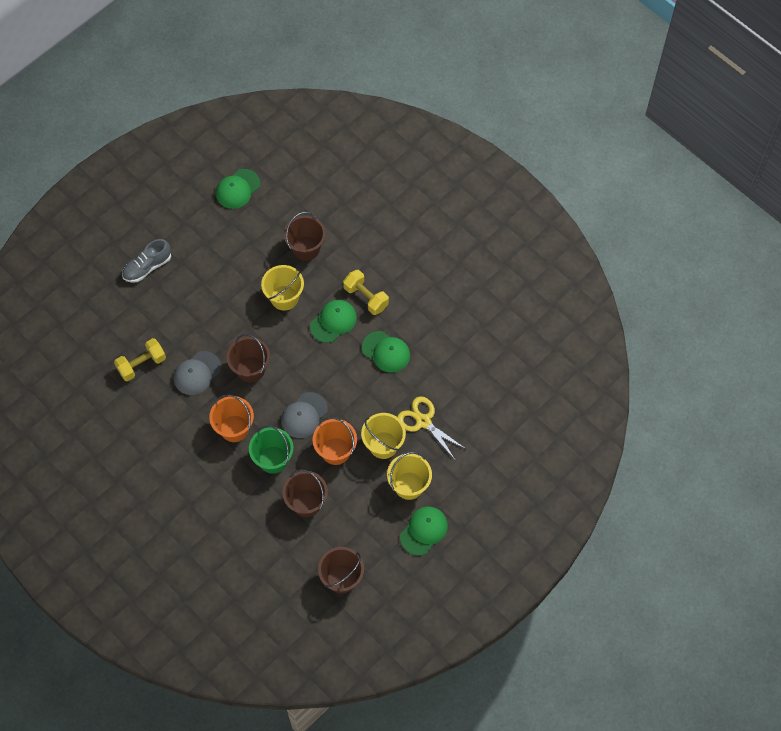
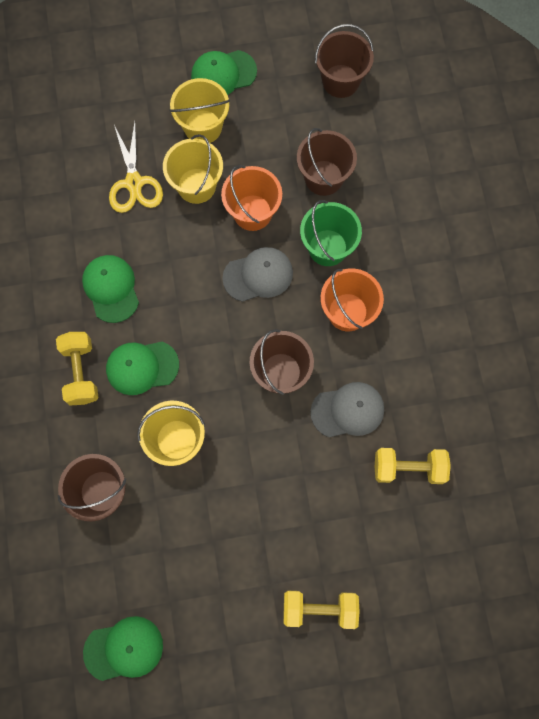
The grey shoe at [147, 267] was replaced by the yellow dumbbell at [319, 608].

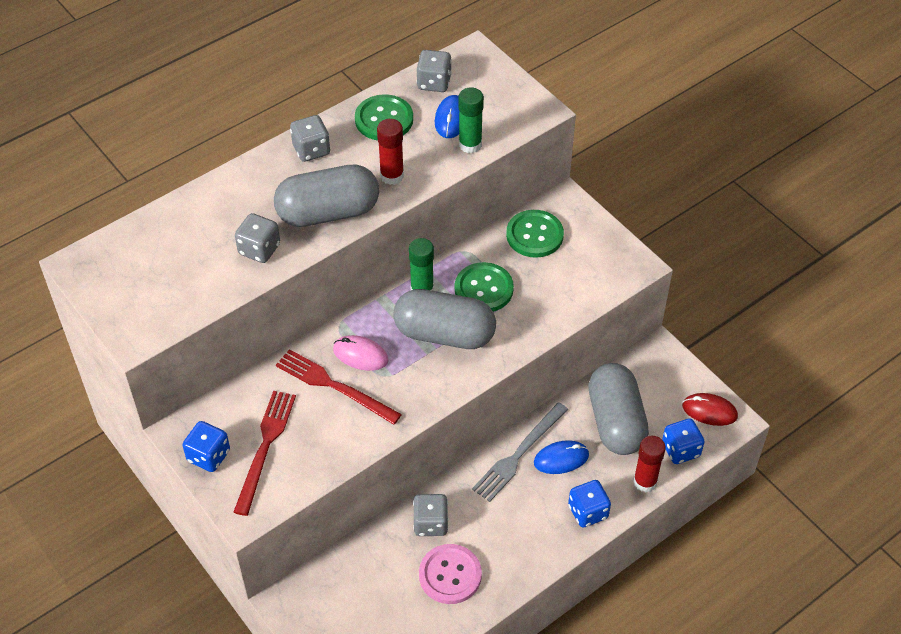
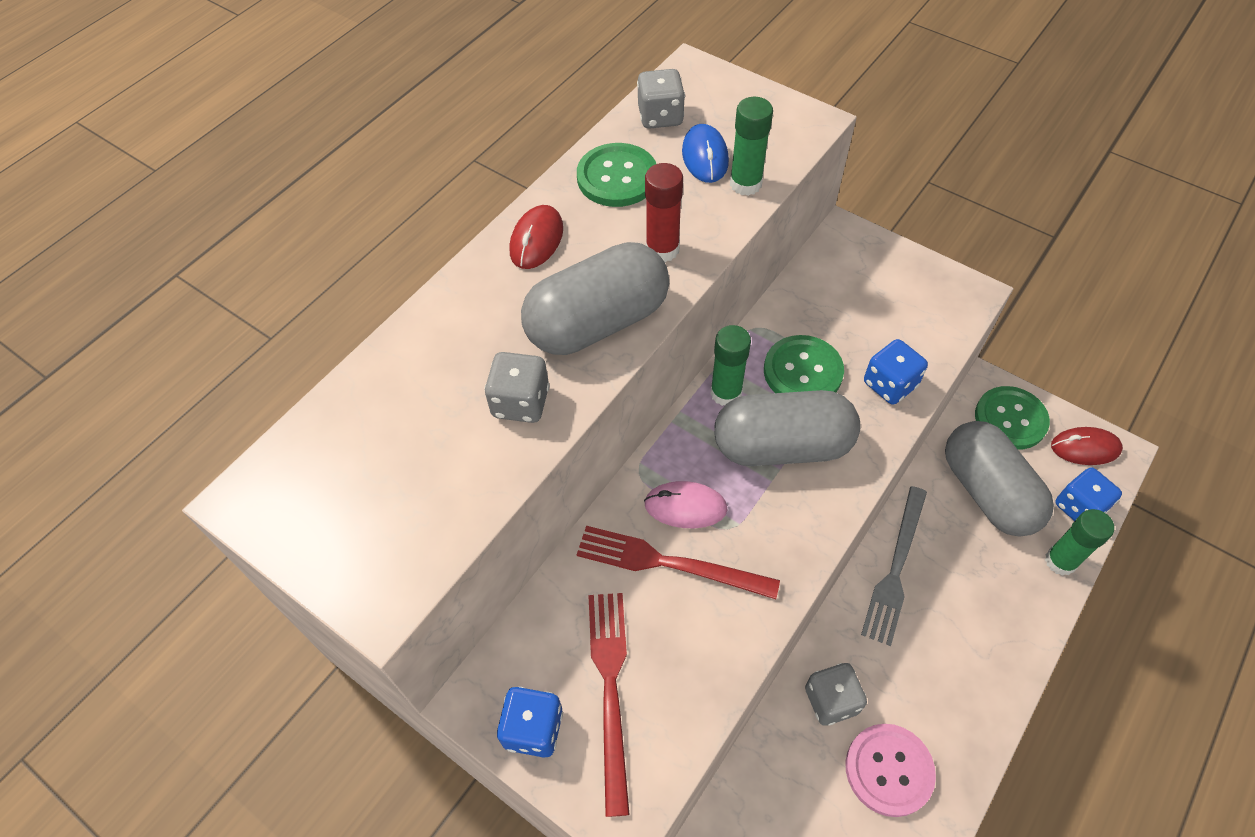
The grey dice at [311, 150] was replaced by the red mouse at [536, 240].
The blue dice moved from [588, 512] to [889, 384].
The green button moved from [534, 235] to [1010, 419].
The red glue stick at [645, 482] became the green glue stick at [1060, 561].
The blue mouse at [561, 459] disappeared.

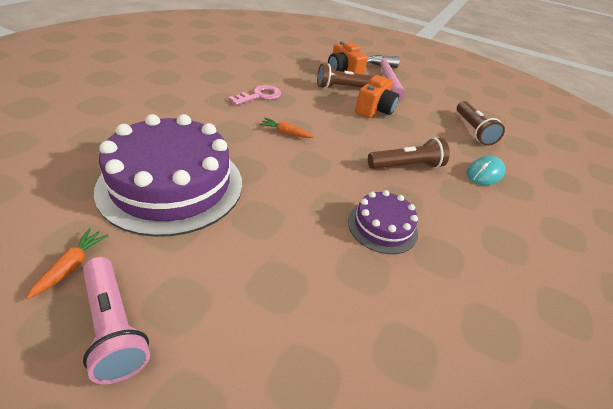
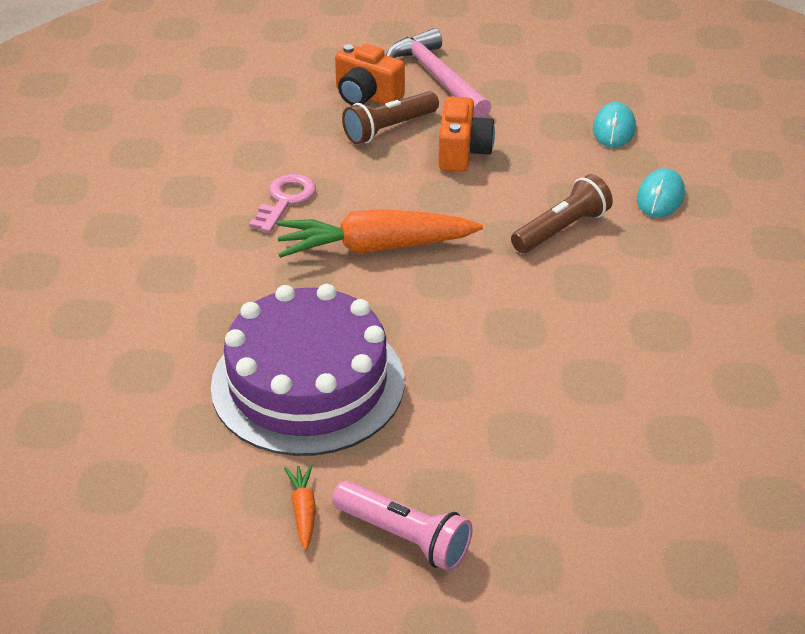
The orange carrot at [285, 133] changed to 2.36 times the size.
The brown flashlight at [473, 130] was replaced by the turquoise mouse at [614, 129].
The purple cake at [382, 226] disappeared.

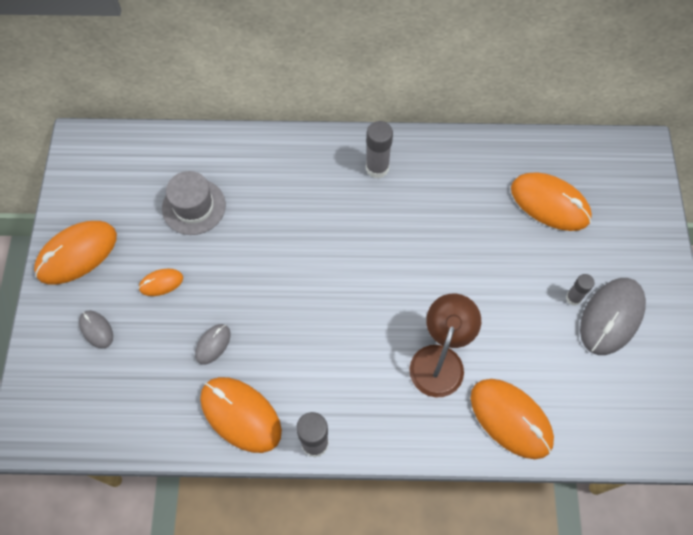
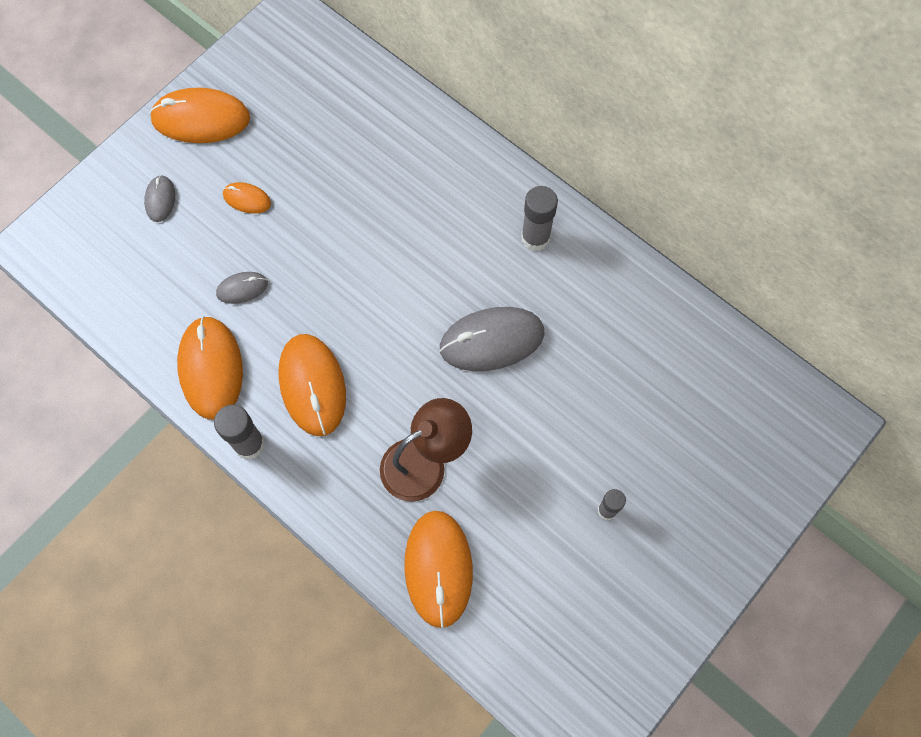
The orange mouse moved from [550, 203] to [312, 385].
The grey mouse moved from [611, 317] to [492, 340].
The grey hat at [194, 207] disappeared.

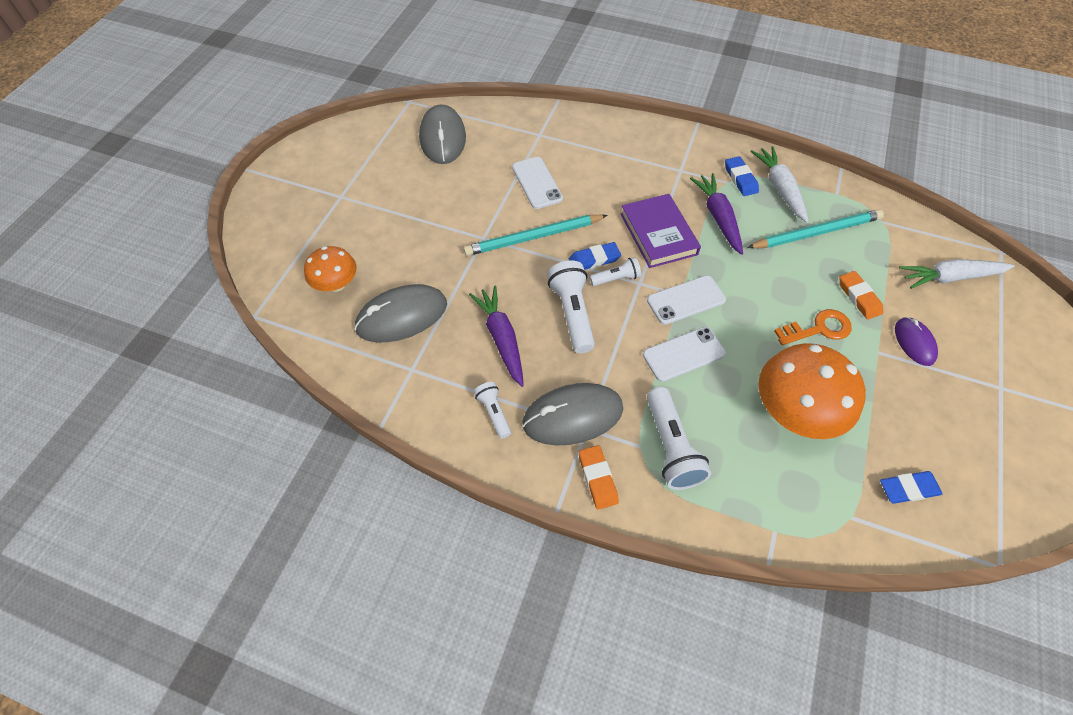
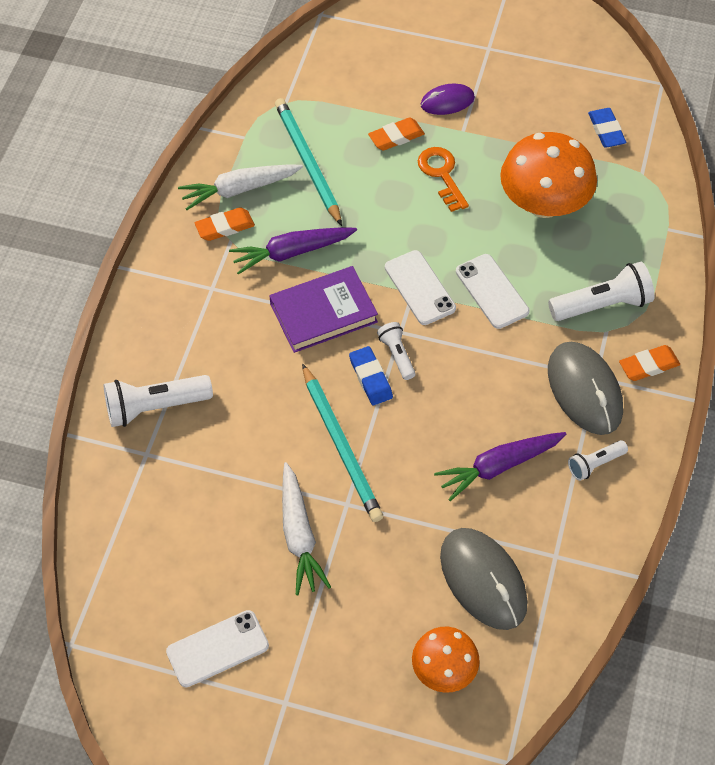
The white flashlight moved from [572, 313] to [155, 407].
The white phone moved from [537, 183] to [217, 649].
The blue eraser at [740, 179] became the orange eraser at [225, 227].
The white carrot moved from [950, 277] to [299, 535].
The grey mouse at [443, 138] disappeared.

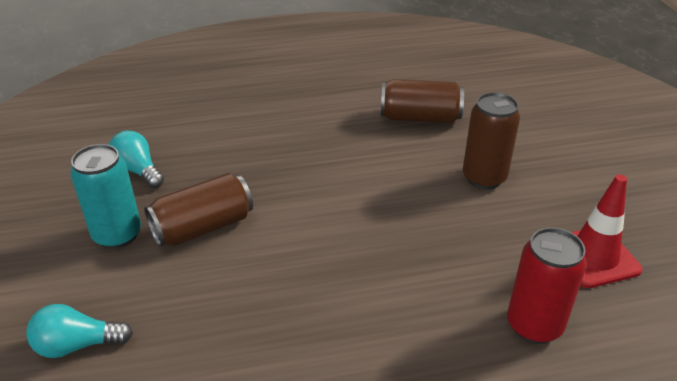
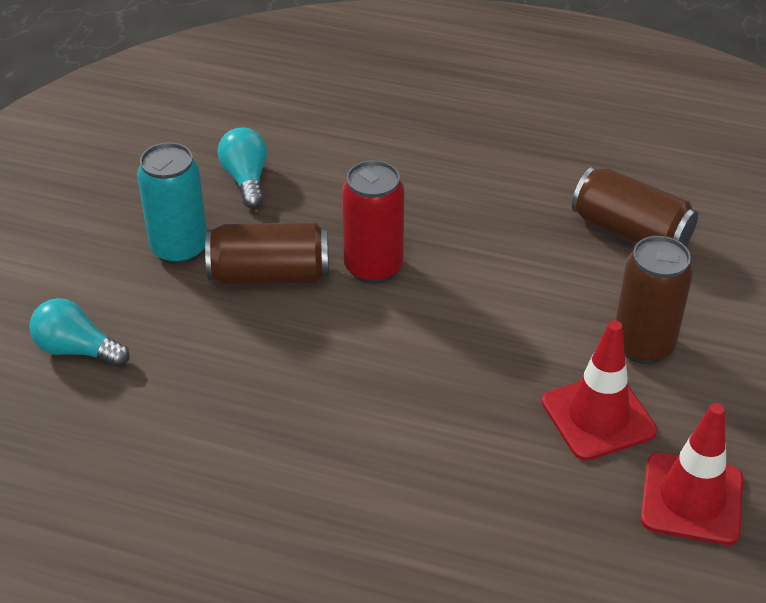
The red can moved from [534, 325] to [373, 267].
The red traffic cone at [598, 417] appeared.

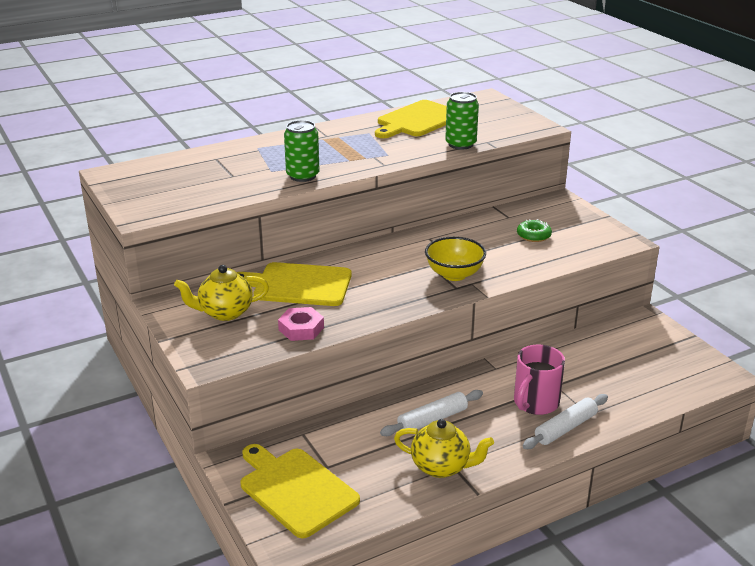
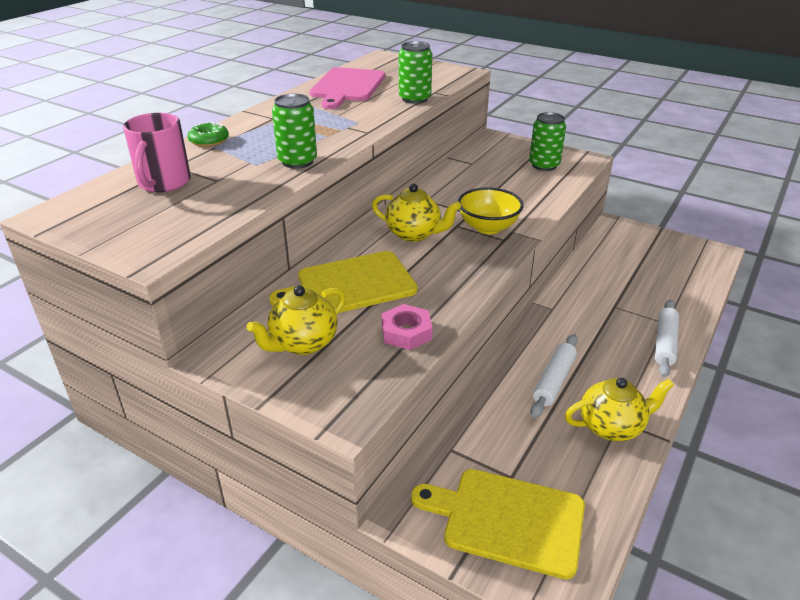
The pink mug moved from [535, 403] to [163, 183].
The green donut moved from [533, 235] to [209, 140].
The yellow cutting board at [417, 120] became the pink cutting board at [347, 87].
The yellow teapot at [414, 234] appeared.
The green can at [544, 165] appeared.

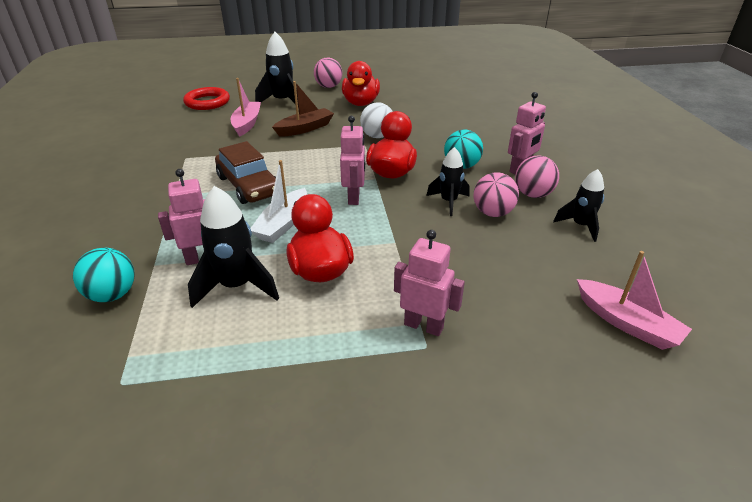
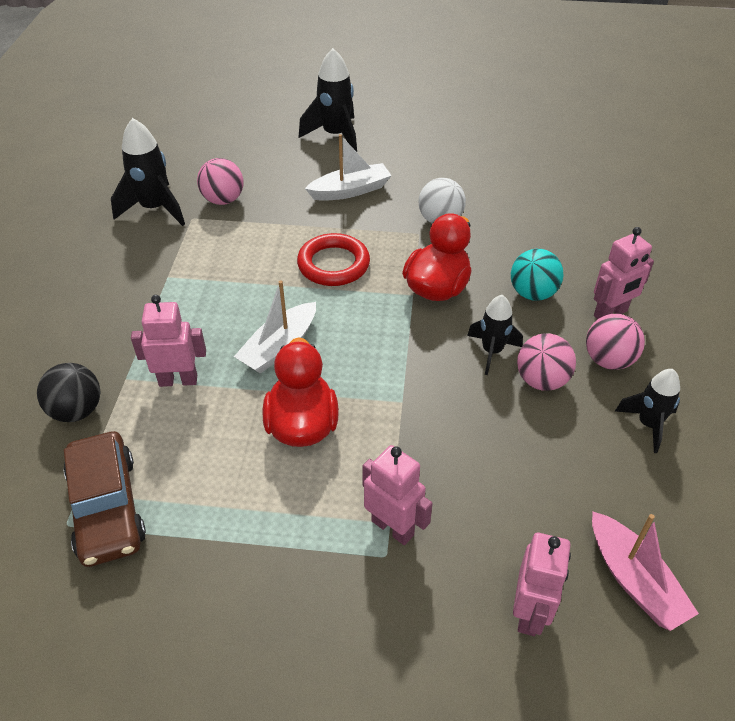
The turquoise ball at [113, 295] became the black ball at [77, 411].
The brown car moved from [249, 185] to [107, 507].
The black rocket moved from [237, 286] to [155, 209].
The pink ball moved from [328, 86] to [223, 200].
The red ring moved from [207, 102] to [333, 264].
The brown boat at [305, 128] became the white boat at [350, 190].
The pink robot moved from [354, 197] to [530, 613].
The pink boat at [247, 124] disappeared.
The red duck at [361, 103] disappeared.

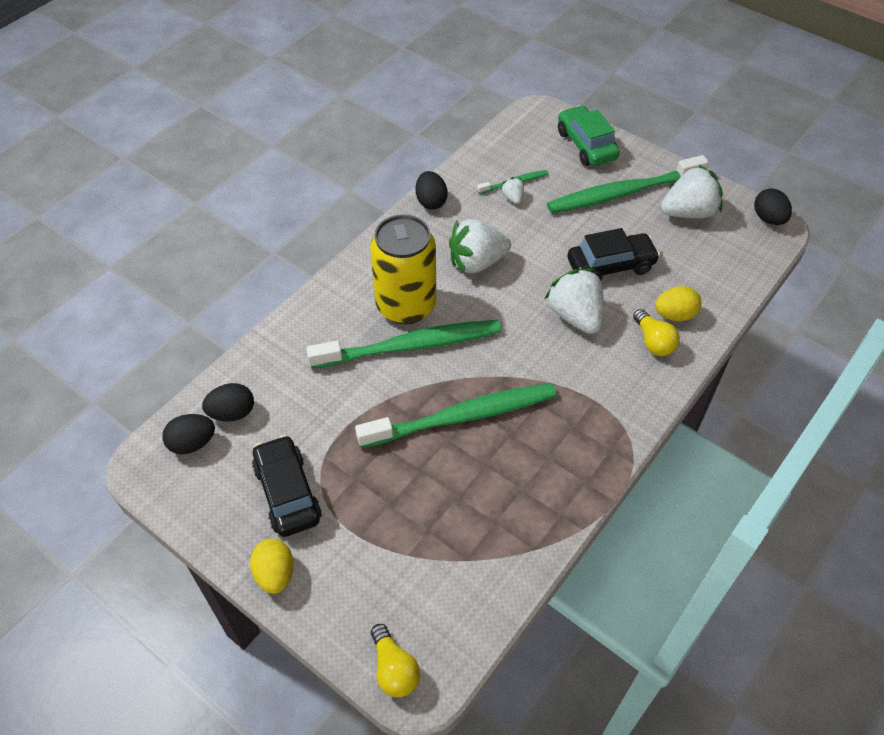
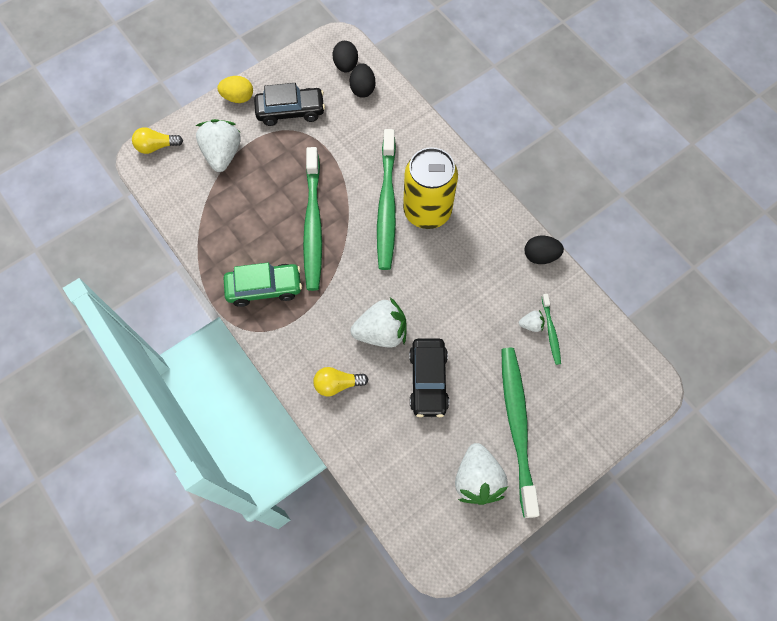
The white strawberry moved from [477, 262] to [223, 154].
The green car moved from [586, 145] to [264, 288].
The yellow egg at [674, 315] disappeared.
The black egg at [768, 218] disappeared.

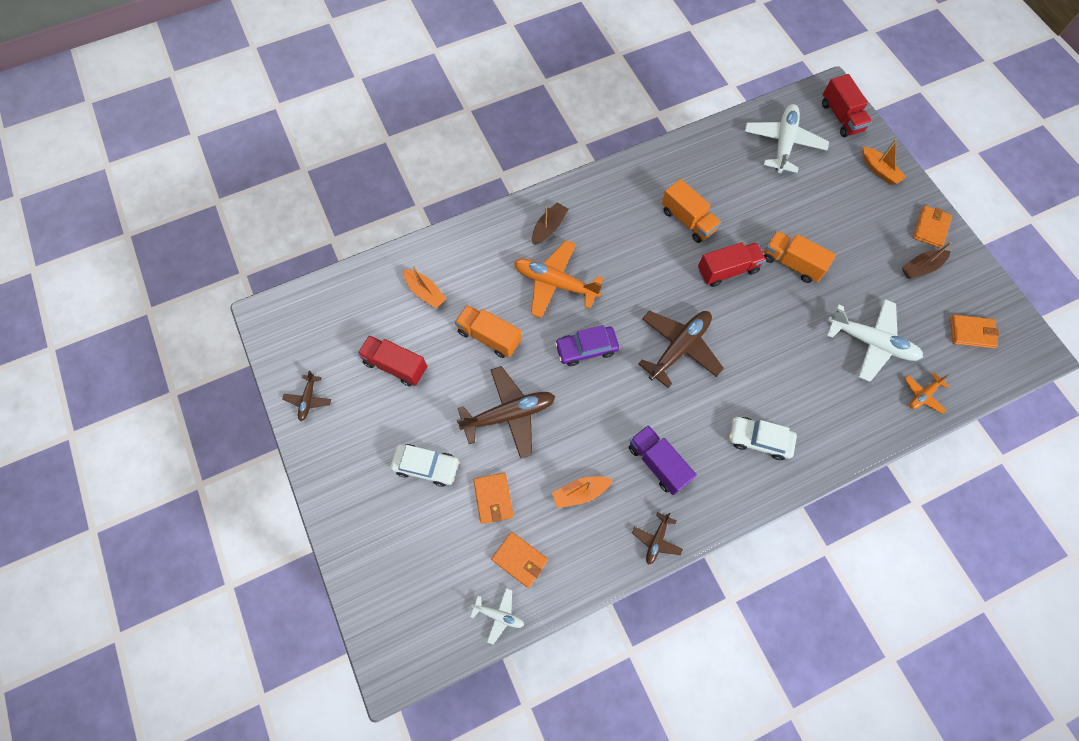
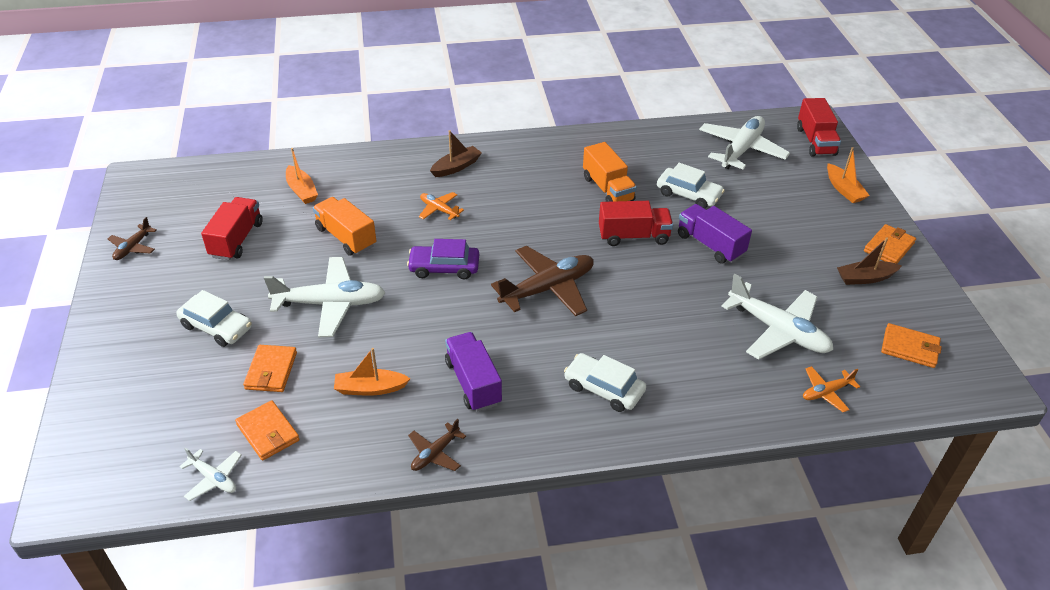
The red truck at [395, 366] turned 60 degrees clockwise.
The brown plane at [509, 414] became the white plane at [331, 304].
The orange plane at [555, 283] changed to 0.50 times the size.
The white car at [688, 194] appeared.
The orange truck at [791, 263] became the purple truck at [710, 245].

